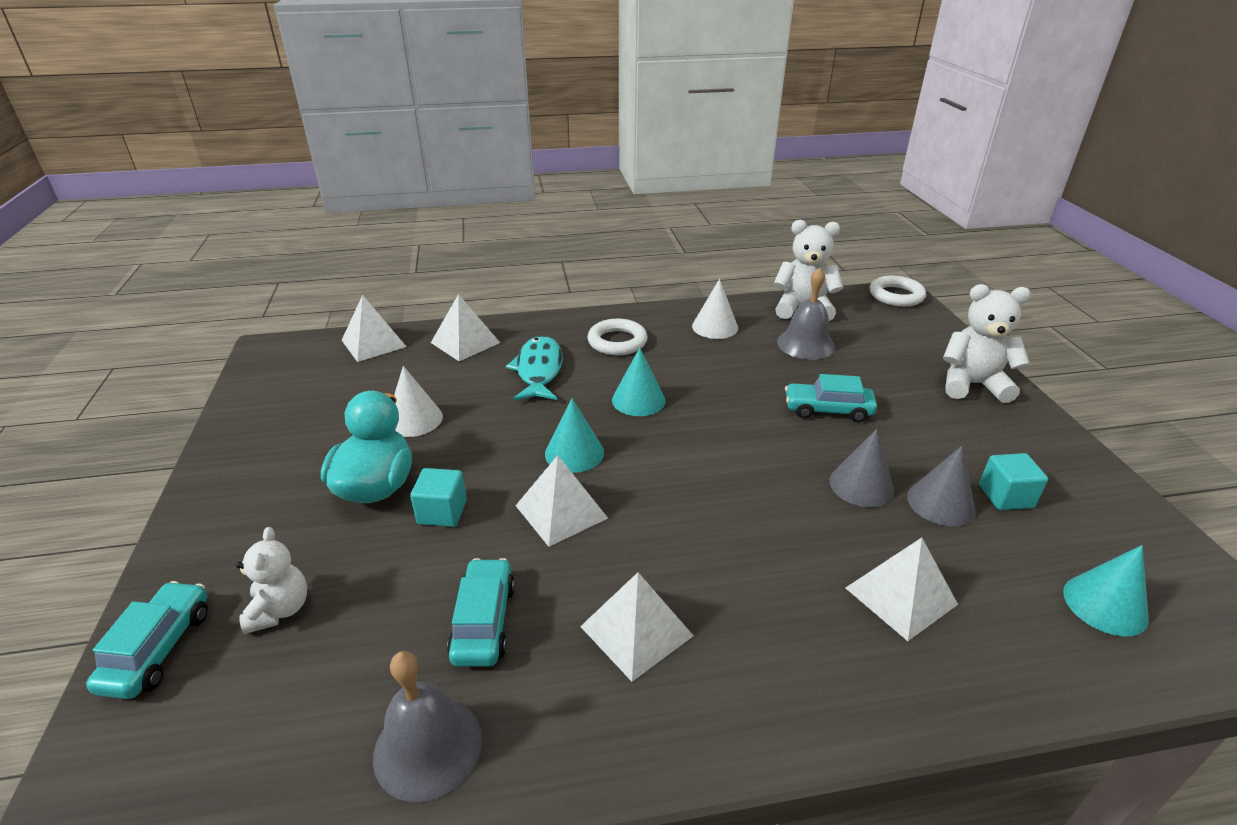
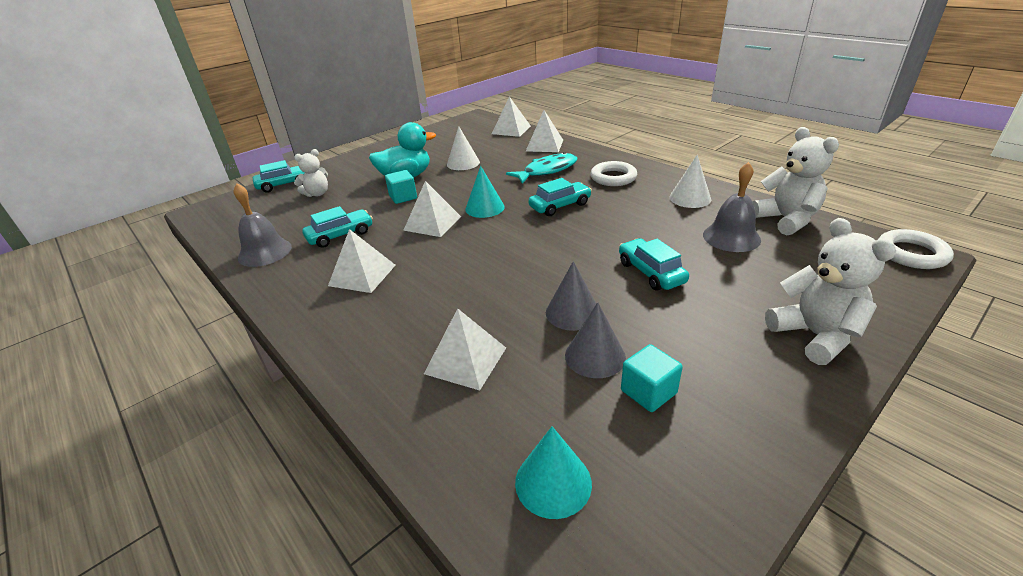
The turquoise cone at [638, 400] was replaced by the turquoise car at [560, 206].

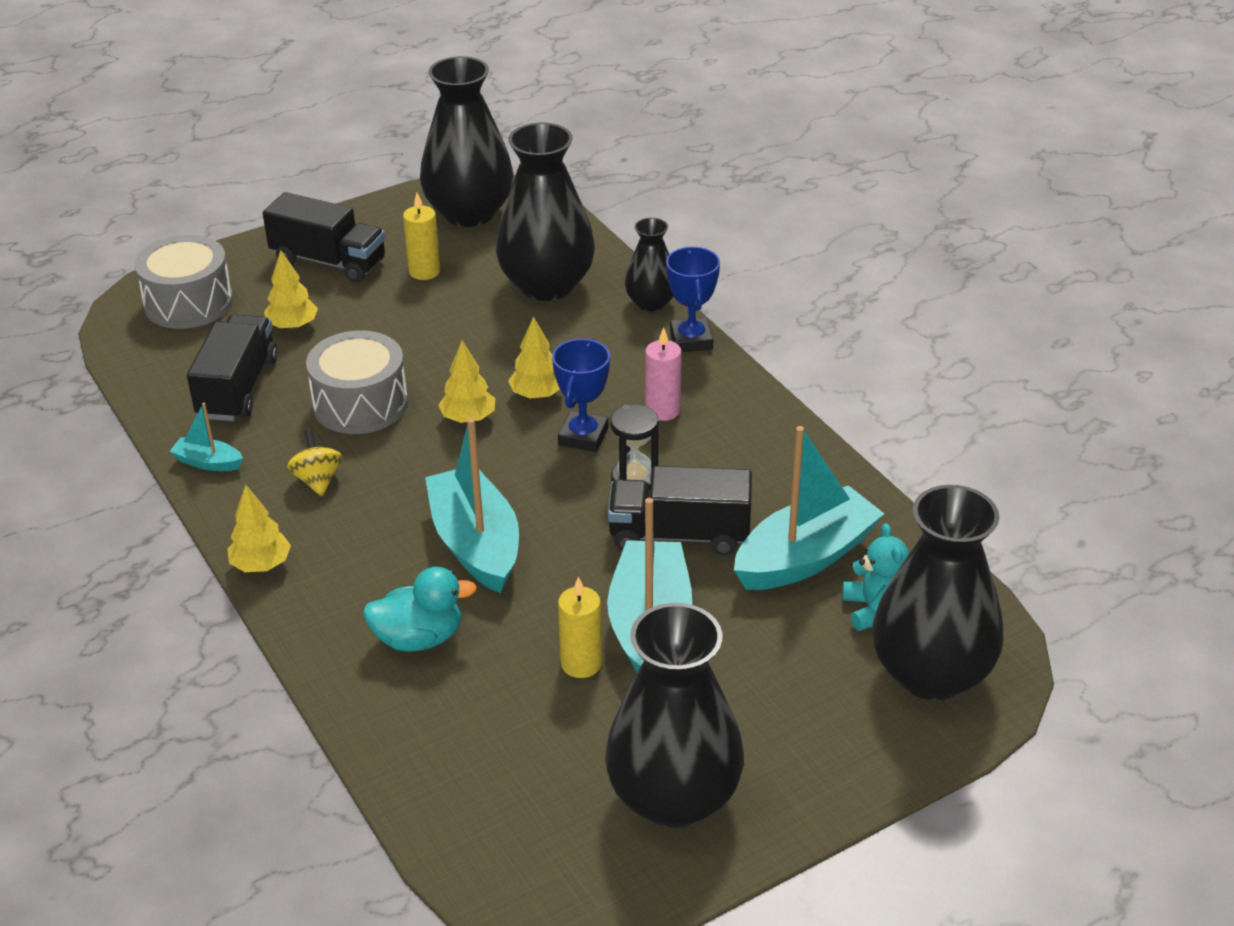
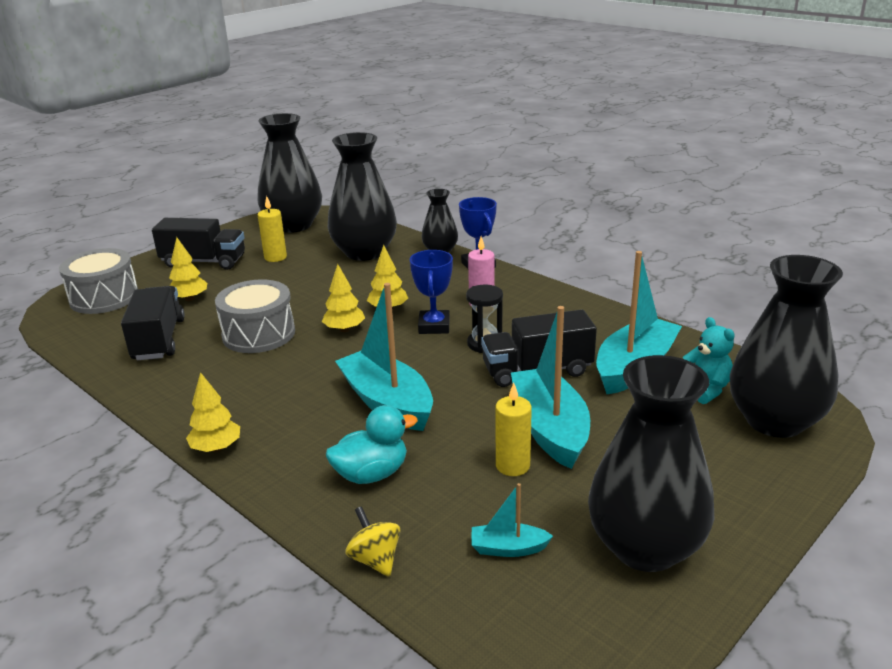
The yellow spinning top moved from [317, 480] to [375, 559].
The turquoise boat moved from [208, 462] to [508, 548].

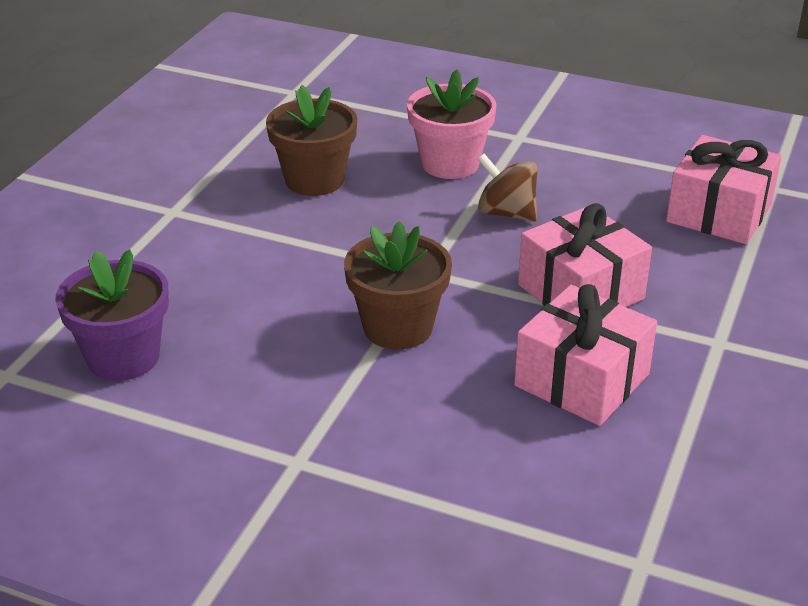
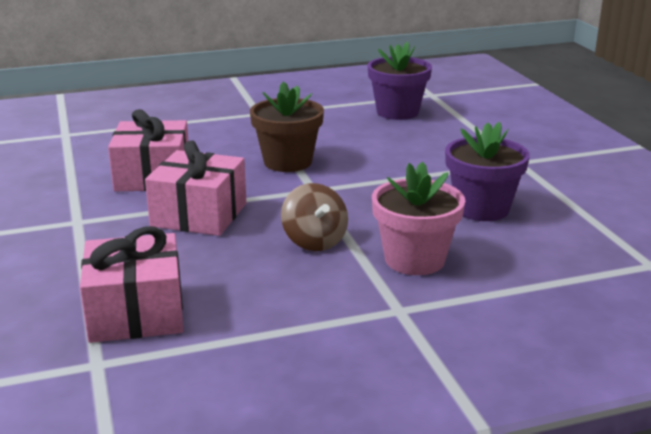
The brown spinning top at [506, 213] turned 75 degrees clockwise.
The brown flower pot at [314, 180] became the purple flower pot at [482, 209].

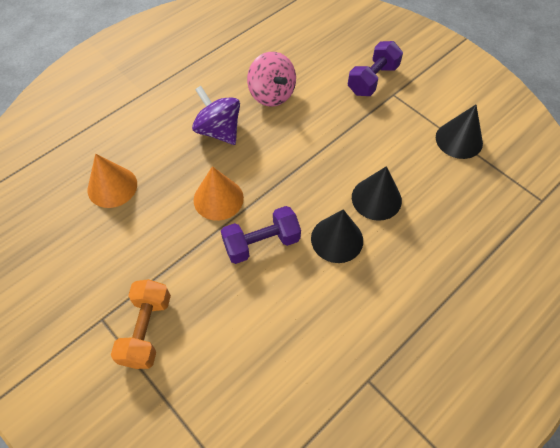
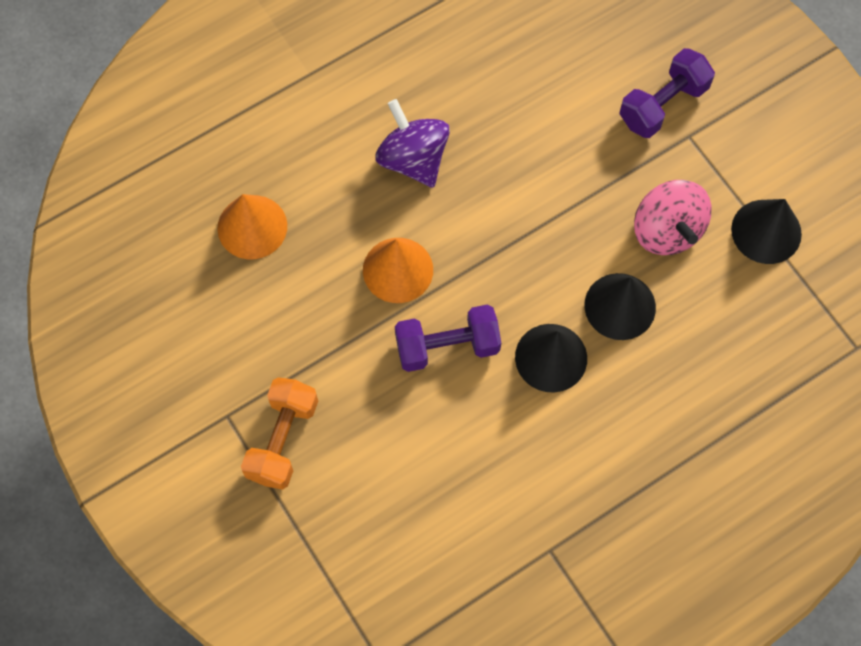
The pink spinning top moved from [271, 94] to [666, 230].

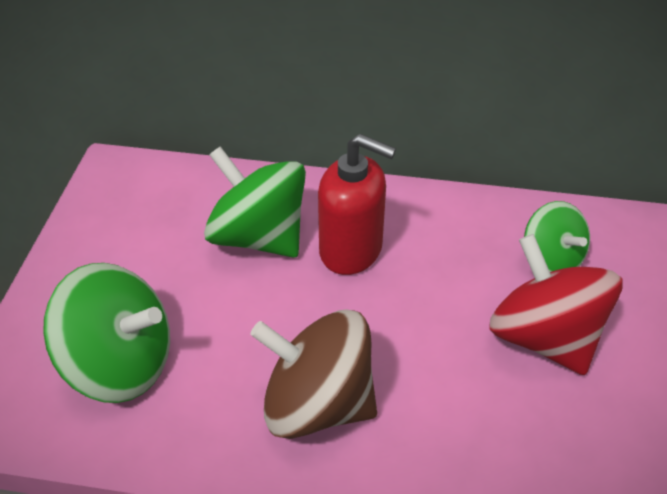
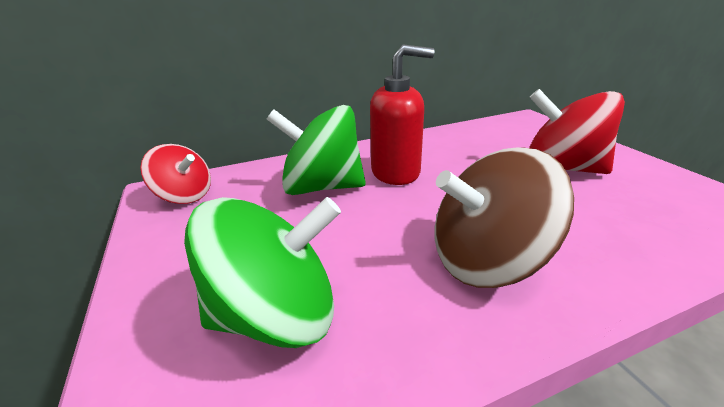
The red spinning top at [185, 196] appeared.
The green spinning top at [551, 259] disappeared.

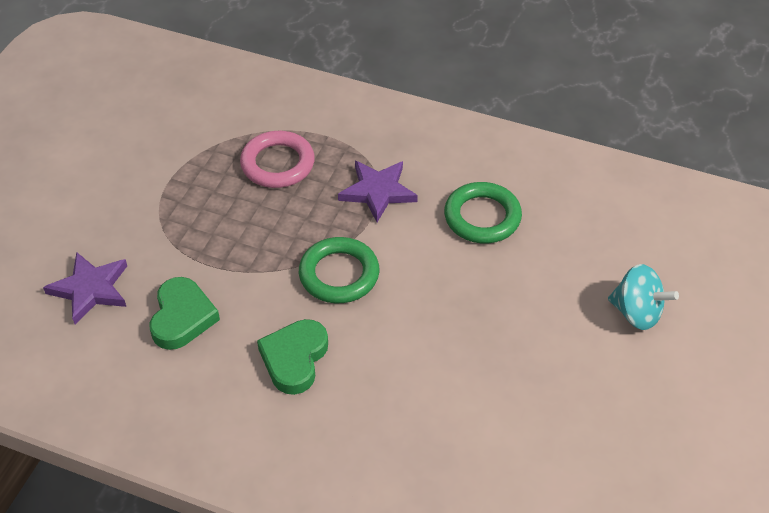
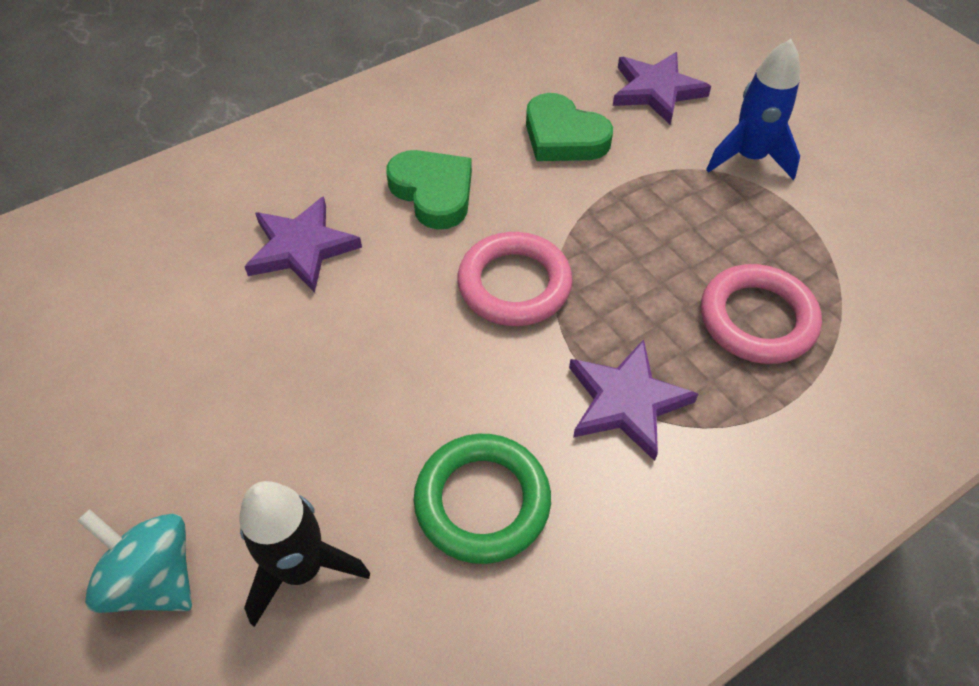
The turquoise spinning top at [637, 313] turned 60 degrees clockwise.
The black rocket at [302, 568] appeared.
The purple star at [302, 248] appeared.
The green ring at [339, 274] became the pink ring at [514, 284].
The blue rocket at [749, 158] appeared.

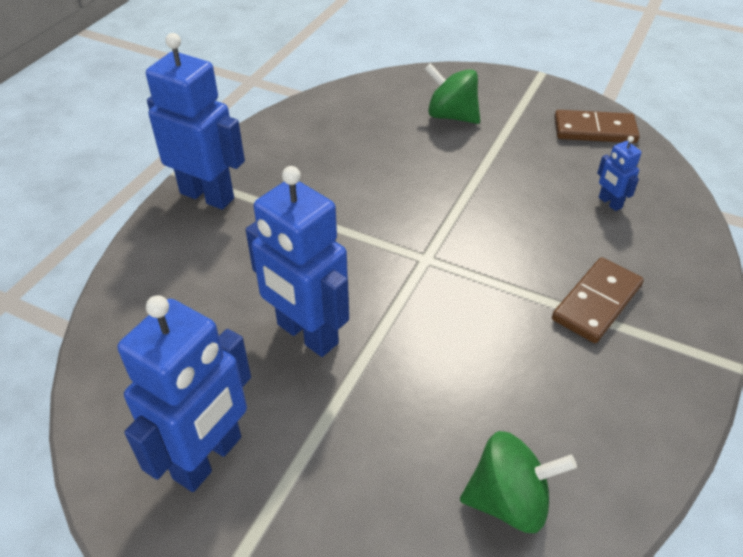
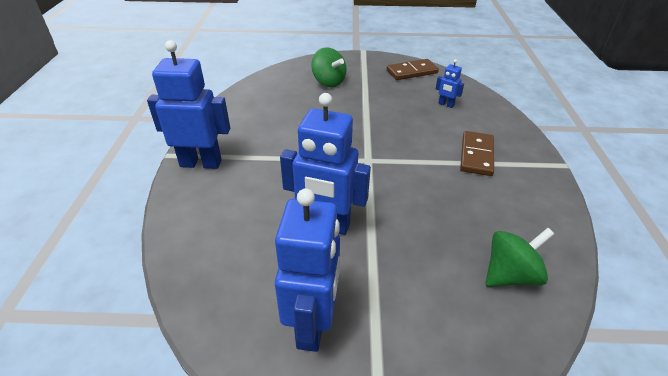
The green spinning top at [451, 116] turned 135 degrees counterclockwise.

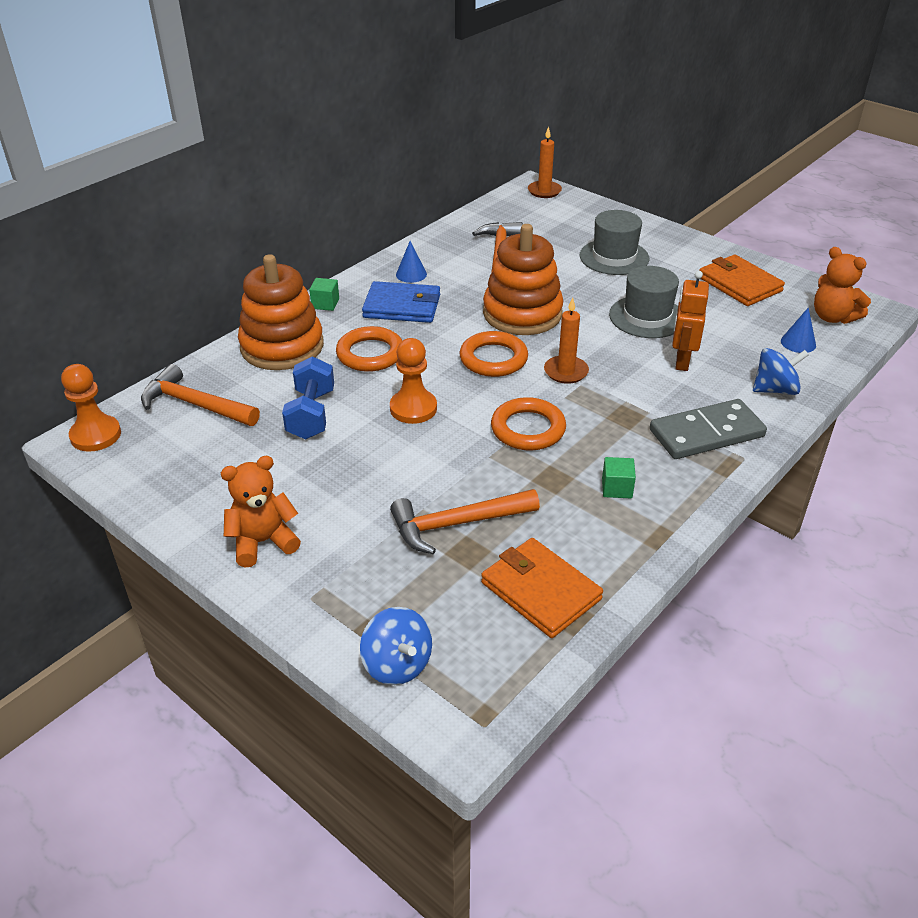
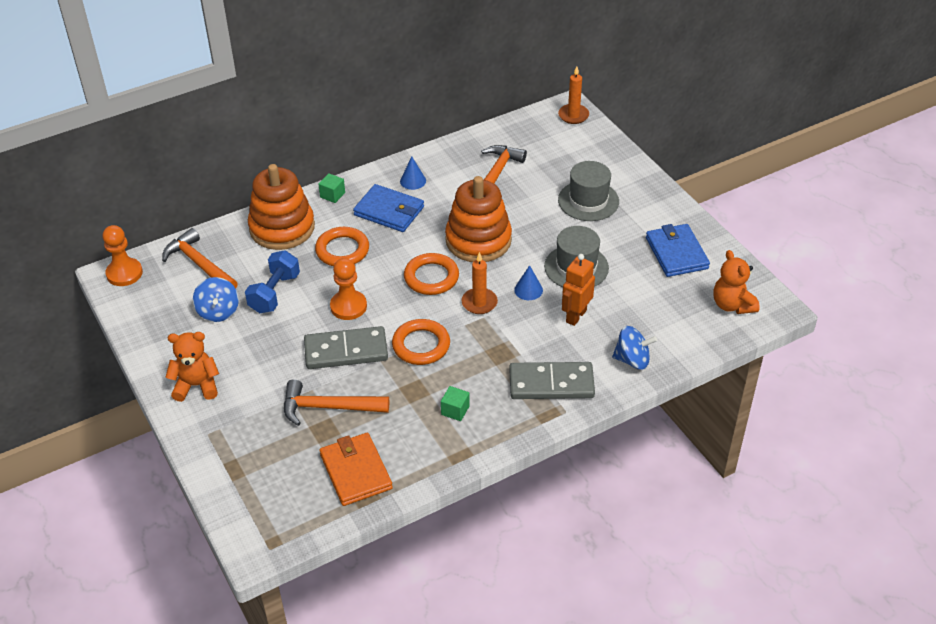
The blue spinning top moved from [397, 664] to [218, 311].
The grey domino at [346, 351] appeared.
The blue cone moved from [798, 343] to [528, 290].
The orange wallet at [739, 284] became the blue wallet at [676, 253].

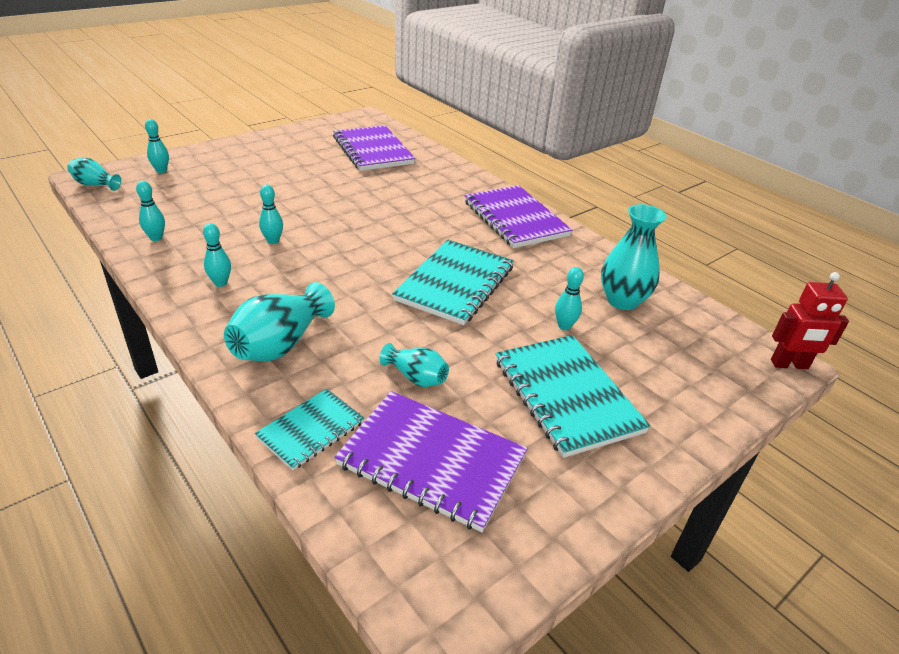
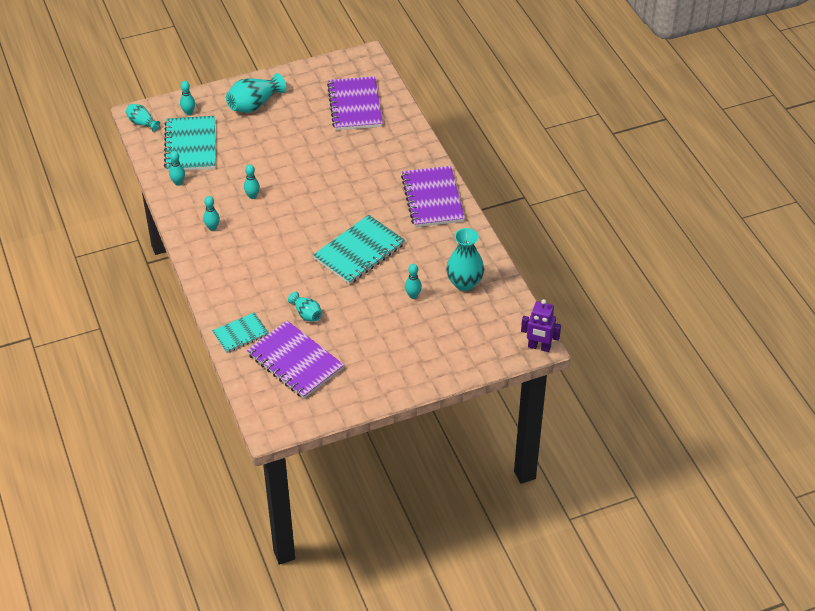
The turquoise notebook moved from [566, 396] to [190, 146].
The turquoise vase moved from [280, 344] to [254, 104].
The red robot at [789, 365] became the purple robot at [539, 347].

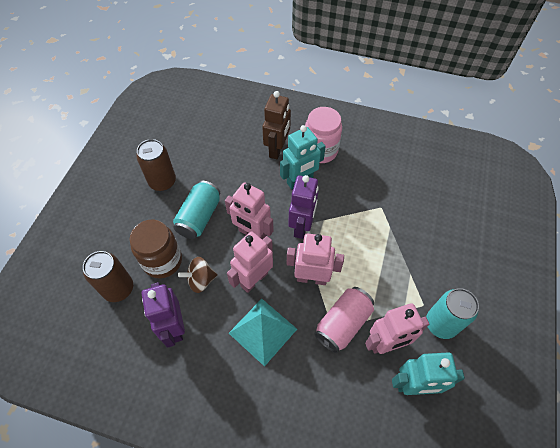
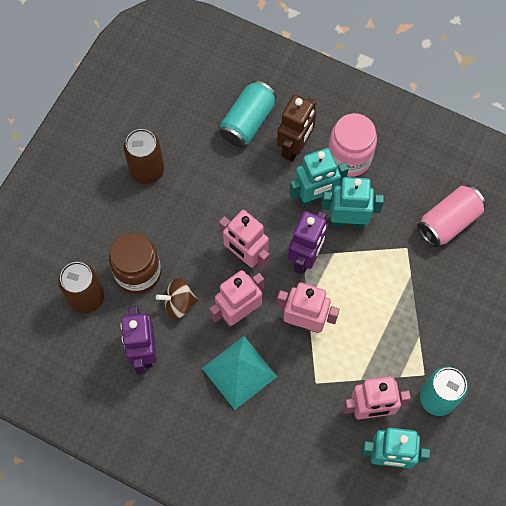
The turquoise can moved from [199, 217] to [248, 121].
The turquoise robot at [348, 221] appeared.
The pink can moved from [343, 324] to [448, 222].

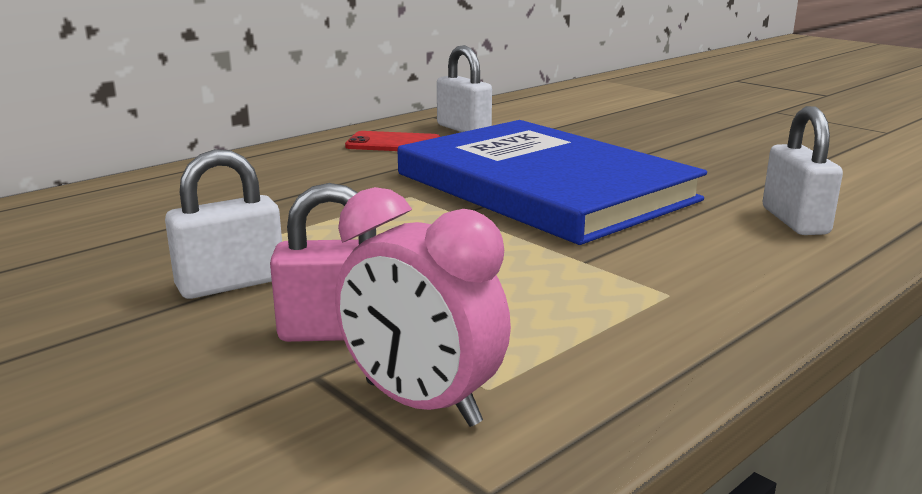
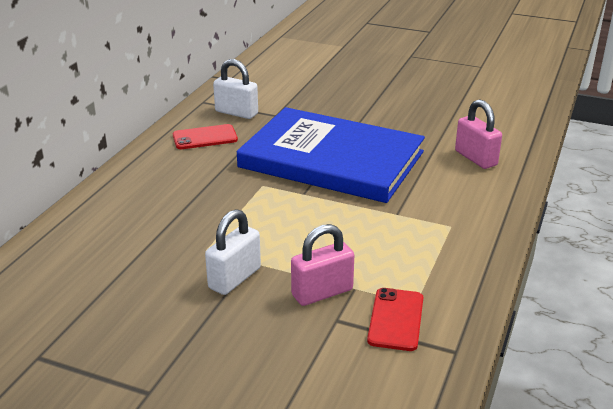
The pink clock at [421, 403] was replaced by the red phone at [396, 319].
The white padlock at [794, 221] became the pink padlock at [475, 158].

